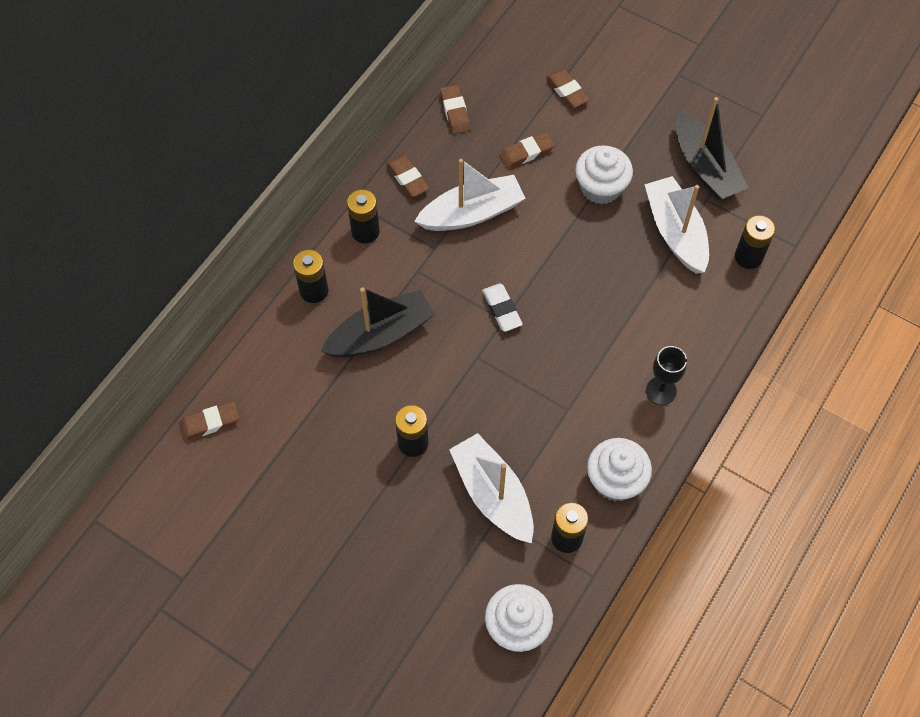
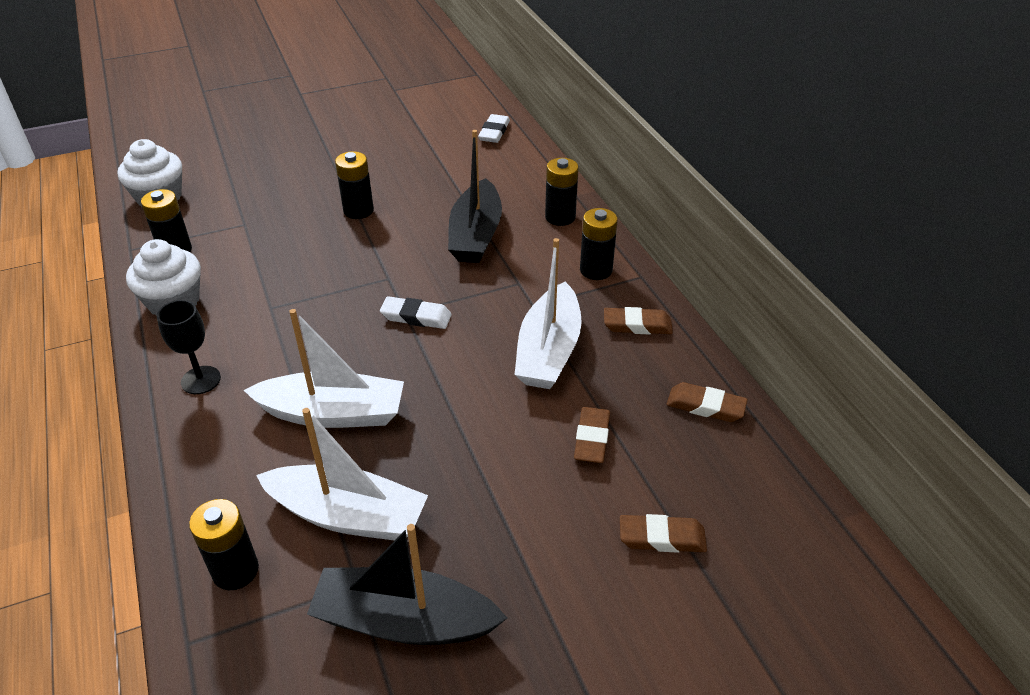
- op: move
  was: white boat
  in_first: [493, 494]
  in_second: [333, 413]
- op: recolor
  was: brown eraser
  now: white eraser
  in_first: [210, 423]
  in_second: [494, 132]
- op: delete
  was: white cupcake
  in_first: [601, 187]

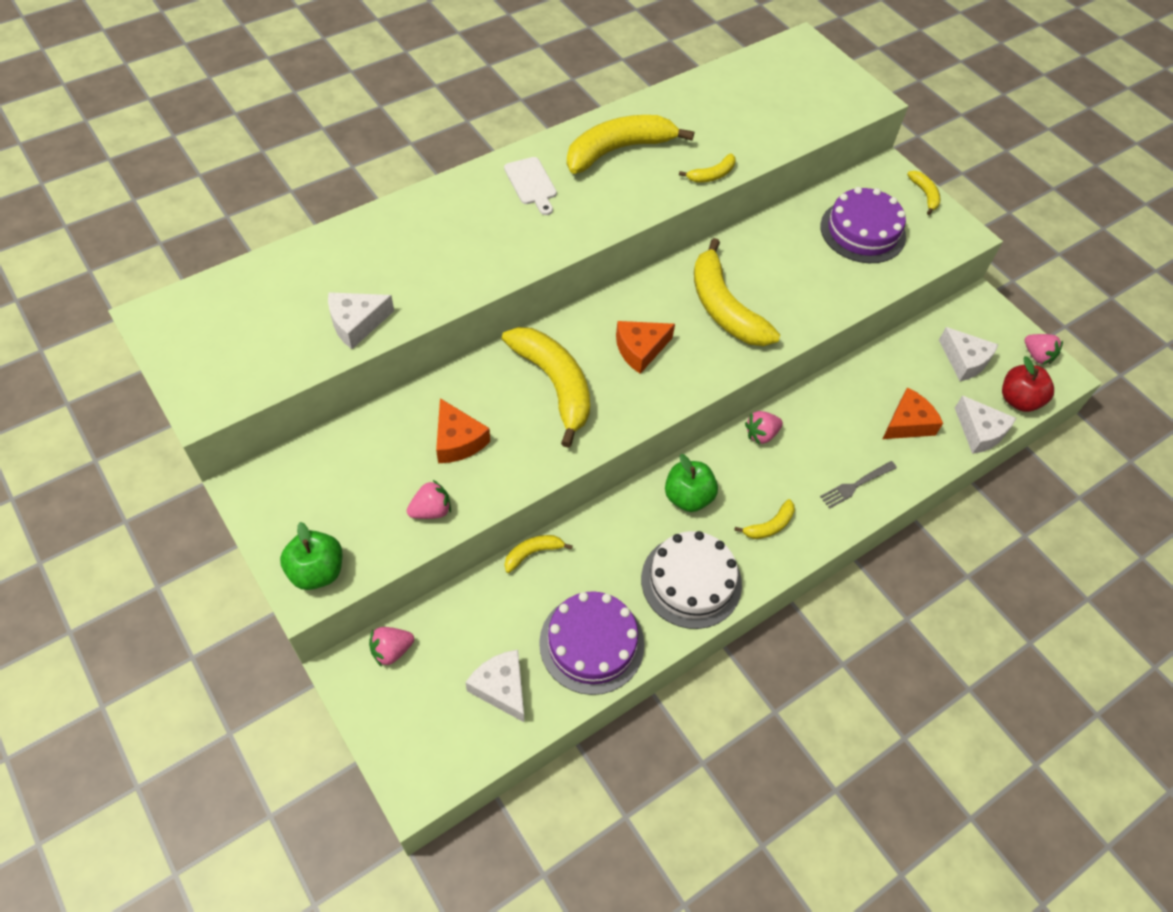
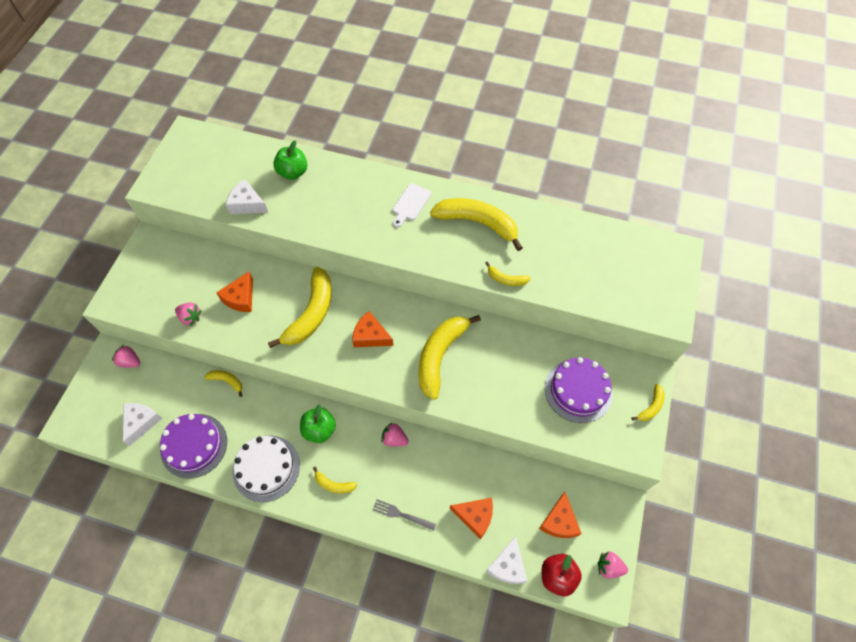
- op: move
  was: green apple
  in_first: [317, 571]
  in_second: [293, 172]
- op: recolor
  was: white cheese
  now: orange cheese
  in_first: [964, 361]
  in_second: [559, 521]
- op: rotate
  was: pink strawberry
  in_first: [1037, 356]
  in_second: [609, 567]
  clockwise: 90

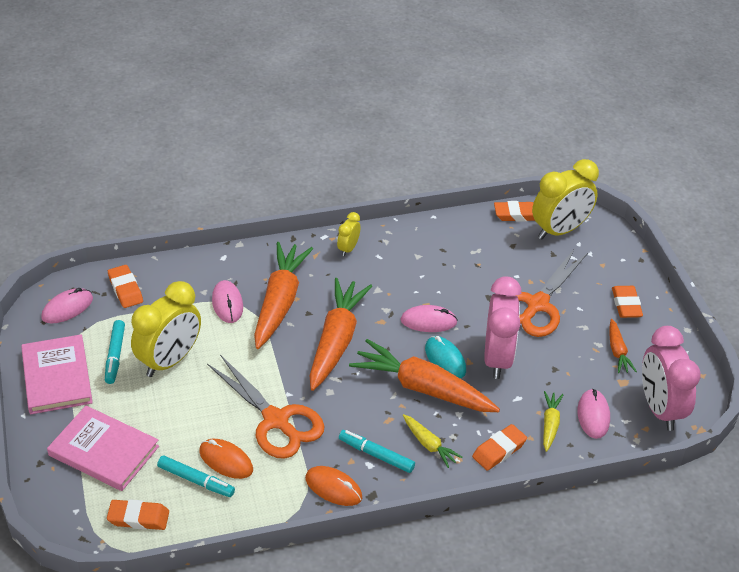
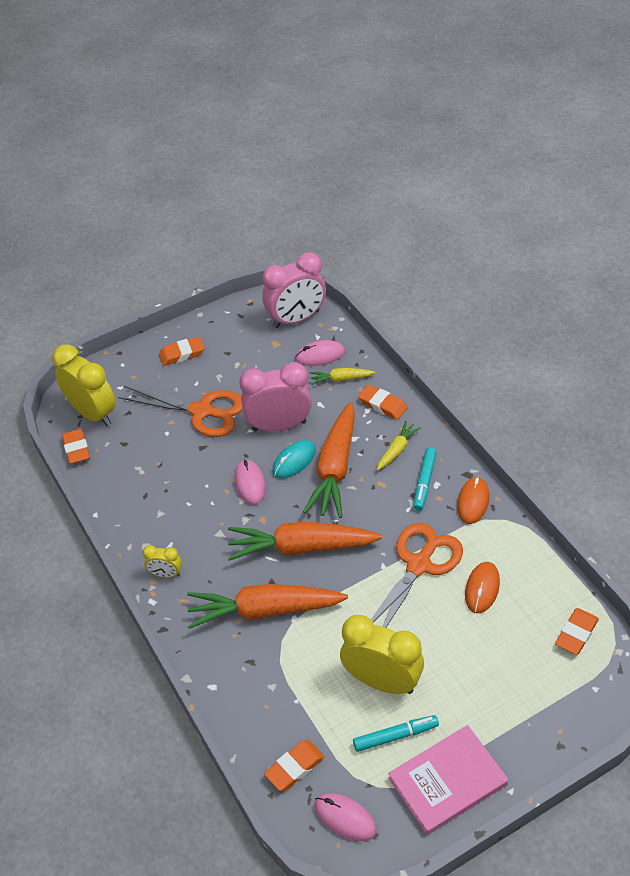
- op: rotate
  was: orange eraser
  in_first: [138, 518]
  in_second: [576, 633]
  clockwise: 45
- op: delete
  was: pink book
  in_first: [104, 451]
- op: delete
  was: turquoise marker
  in_first: [196, 480]
- op: delete
  was: pink mouse
  in_first: [227, 303]
- op: delete
  was: orange carrot
  in_first: [617, 351]

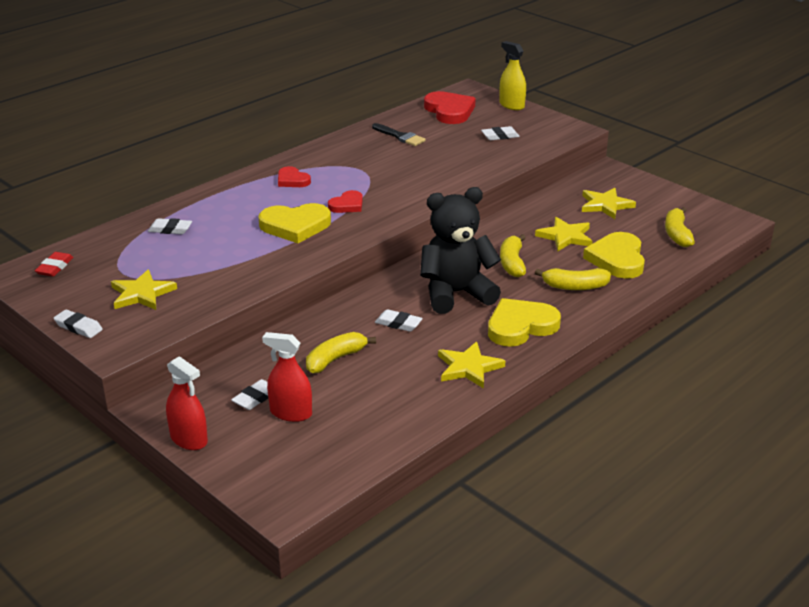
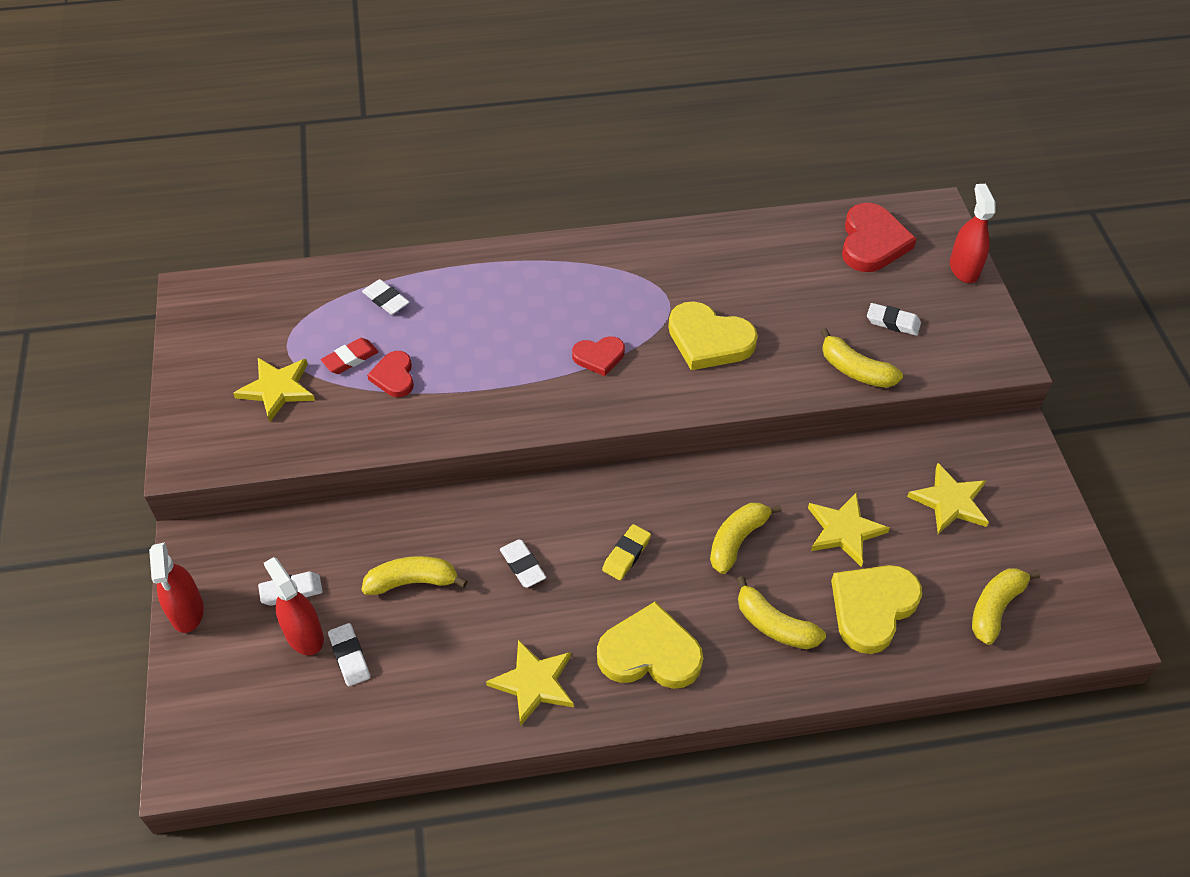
- op: move
  was: red eraser
  in_first: [55, 267]
  in_second: [350, 359]
- op: move
  was: white eraser
  in_first: [78, 327]
  in_second: [349, 657]
- op: move
  was: red heart
  in_first: [292, 180]
  in_second: [394, 376]
- op: replace
  was: black teddy bear
  now: yellow eraser
  in_first: [456, 294]
  in_second: [626, 554]
- op: move
  was: yellow heart
  in_first: [295, 226]
  in_second: [709, 340]
- op: insert
  now: yellow banana
  in_second: [855, 370]
- op: recolor
  was: yellow spray bottle
  now: red spray bottle
  in_first: [511, 105]
  in_second: [964, 268]
- op: delete
  was: black brush
  in_first: [400, 136]

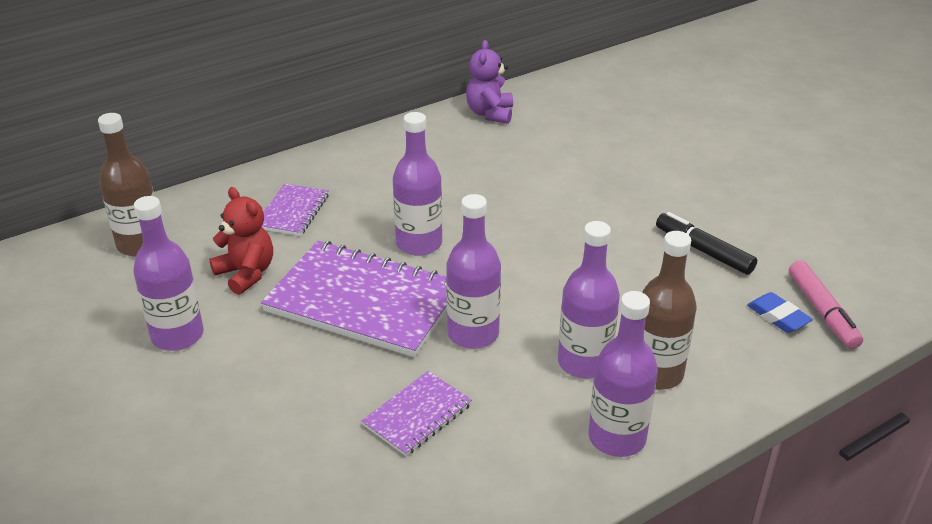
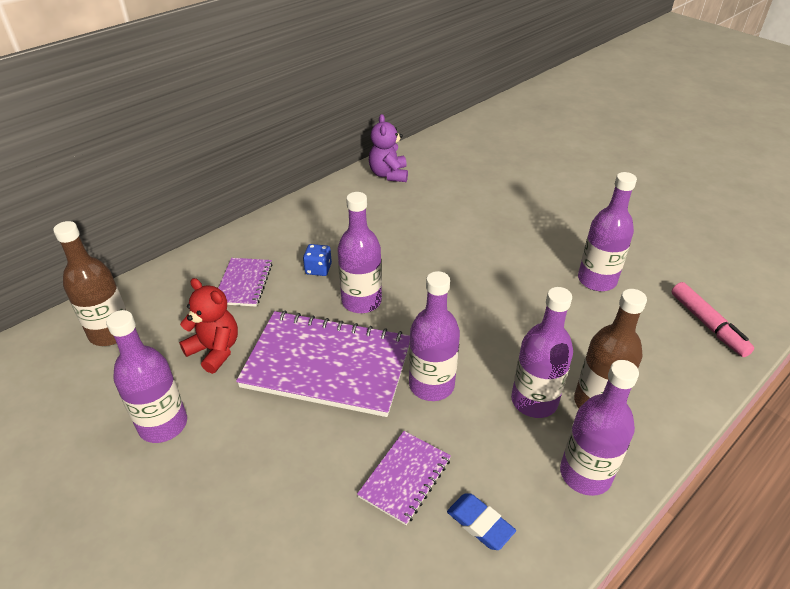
- op: insert
  now: blue dice
  in_second: [318, 269]
- op: move
  was: blue eraser
  in_first: [778, 316]
  in_second: [480, 524]
- op: replace
  was: black marker
  now: purple bottle
  in_first: [704, 251]
  in_second: [597, 280]

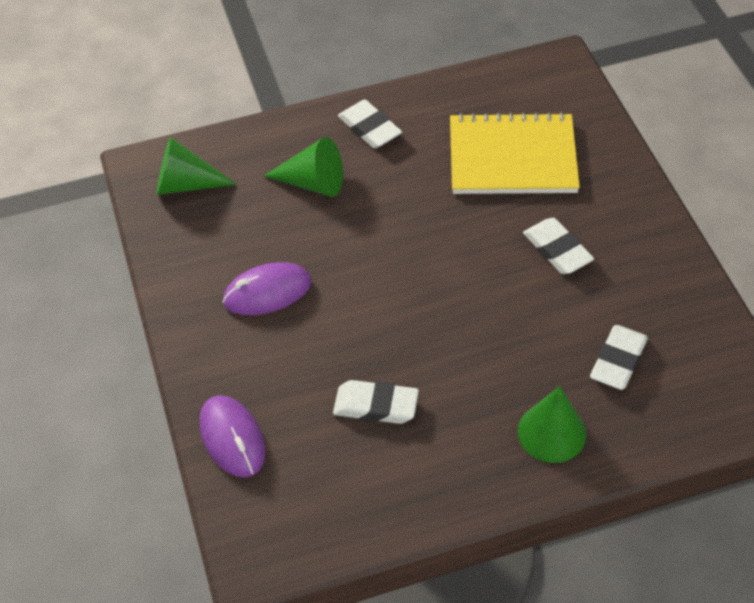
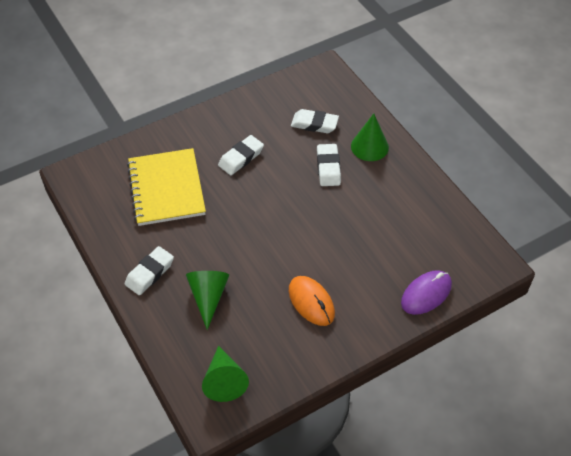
- op: recolor
  was: purple mouse
  now: orange mouse
  in_first: [267, 292]
  in_second: [311, 302]
- op: move
  was: white eraser
  in_first: [376, 406]
  in_second: [328, 167]

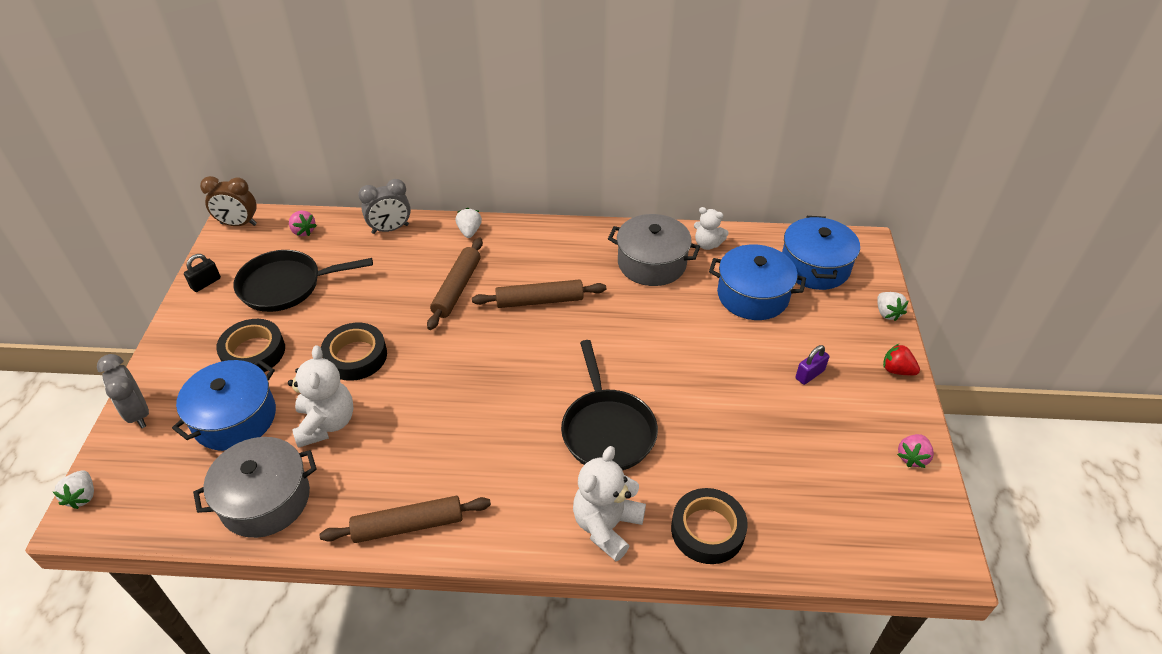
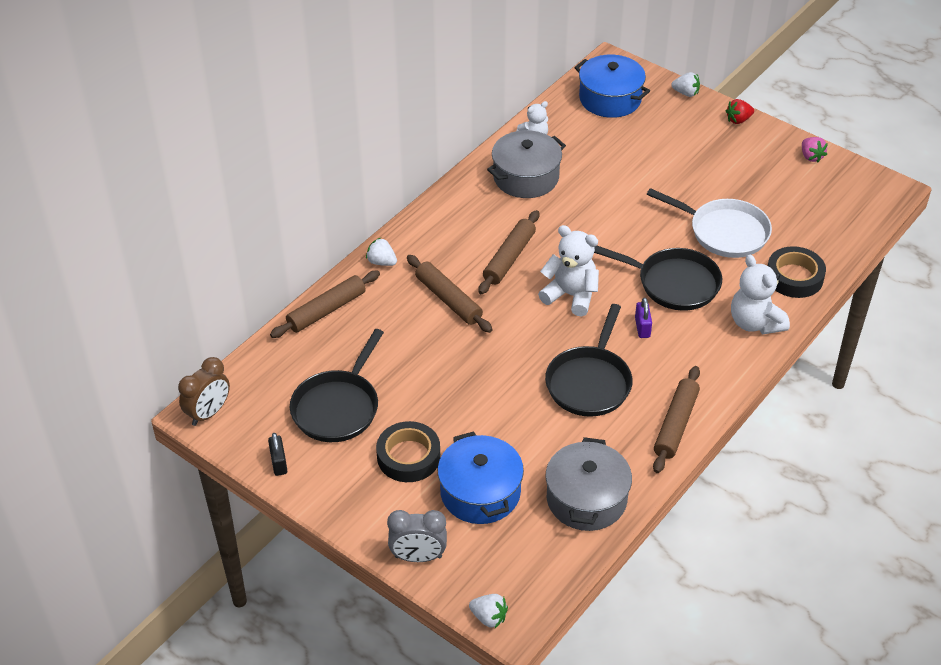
- op: replace
  was: grey clock
  now: brown rolling pin
  in_first: [390, 229]
  in_second: [326, 310]
- op: move
  was: white teddy bear
  in_first: [326, 423]
  in_second: [571, 295]
- op: insert
  now: black pan
  in_second: [590, 382]
- op: move
  was: purple padlock
  in_first: [809, 374]
  in_second: [642, 327]
- op: insert
  now: white pan
  in_second: [724, 232]
- op: delete
  was: pink strawberry
  in_first: [303, 231]
- op: delete
  was: black tape
  in_first: [355, 356]
- op: delete
  was: blue pot
  in_first: [752, 295]

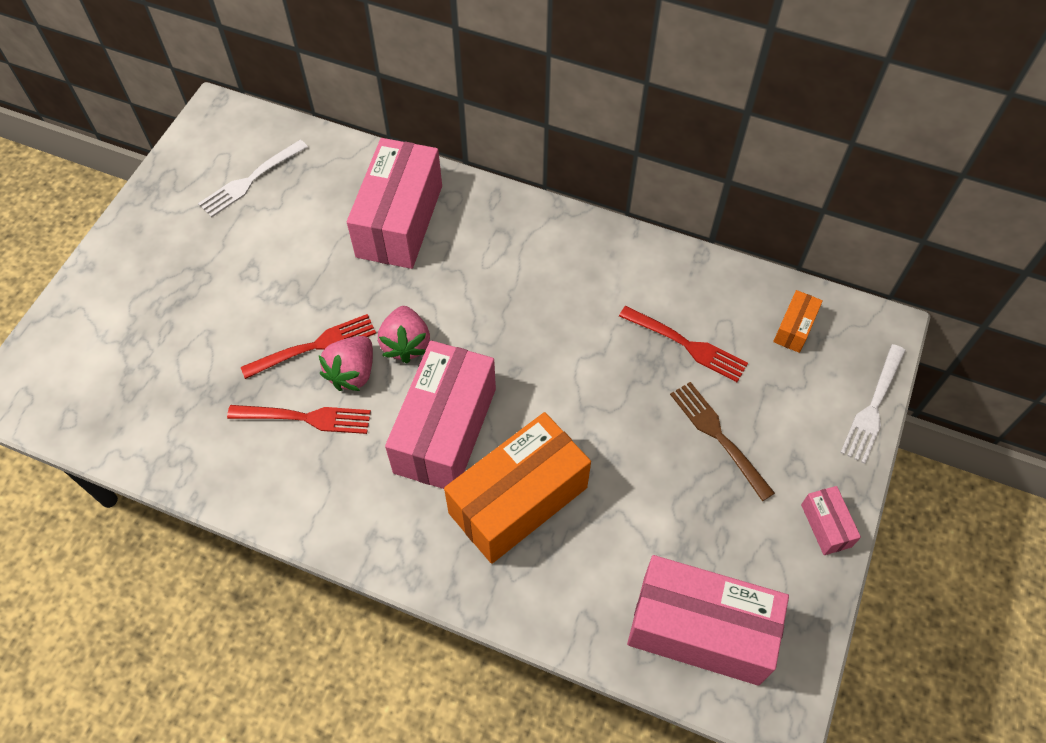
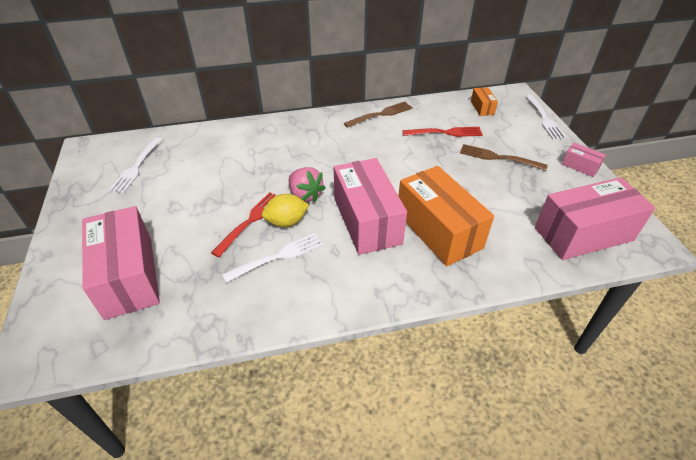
- op: move
  was: pink box
  in_first: [400, 221]
  in_second: [129, 276]
- op: recolor
  was: red fork
  now: white fork
  in_first: [304, 418]
  in_second: [277, 257]
- op: replace
  was: pink strawberry
  now: yellow lemon
  in_first: [352, 373]
  in_second: [286, 222]
- op: insert
  now: brown fork
  in_second: [380, 114]
- op: rotate
  was: orange box
  in_first: [518, 500]
  in_second: [438, 230]
  clockwise: -45

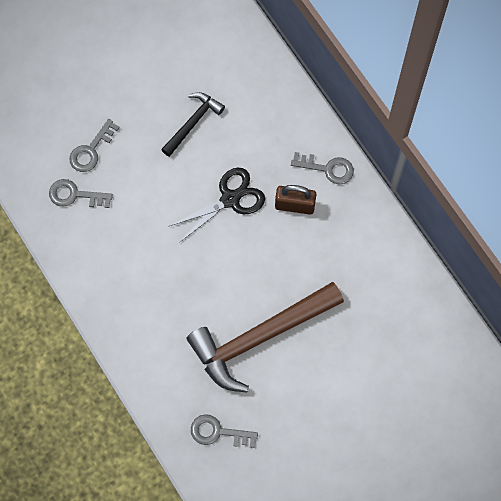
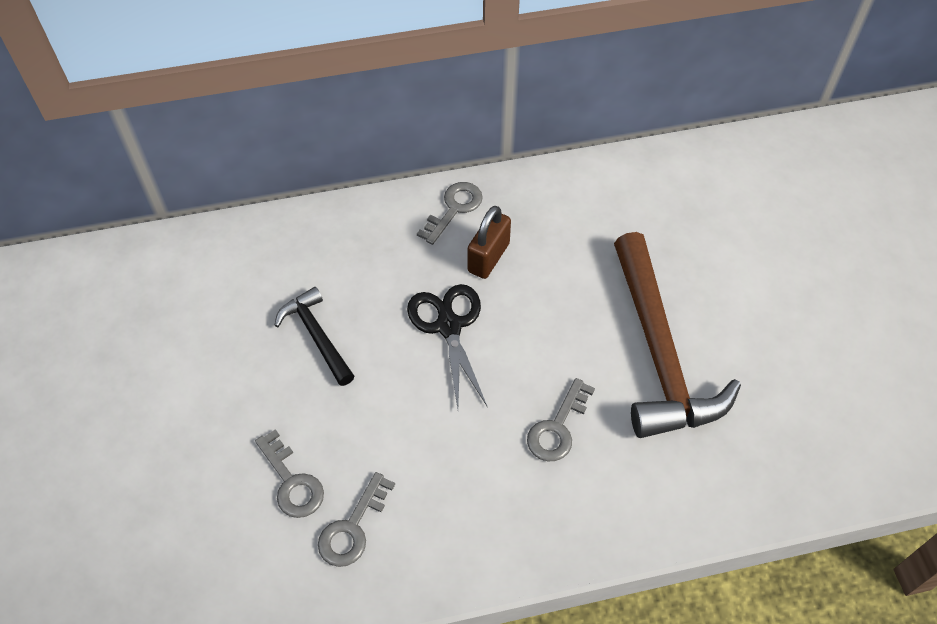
- op: move
  was: grey key
  in_first: [218, 432]
  in_second: [558, 427]

